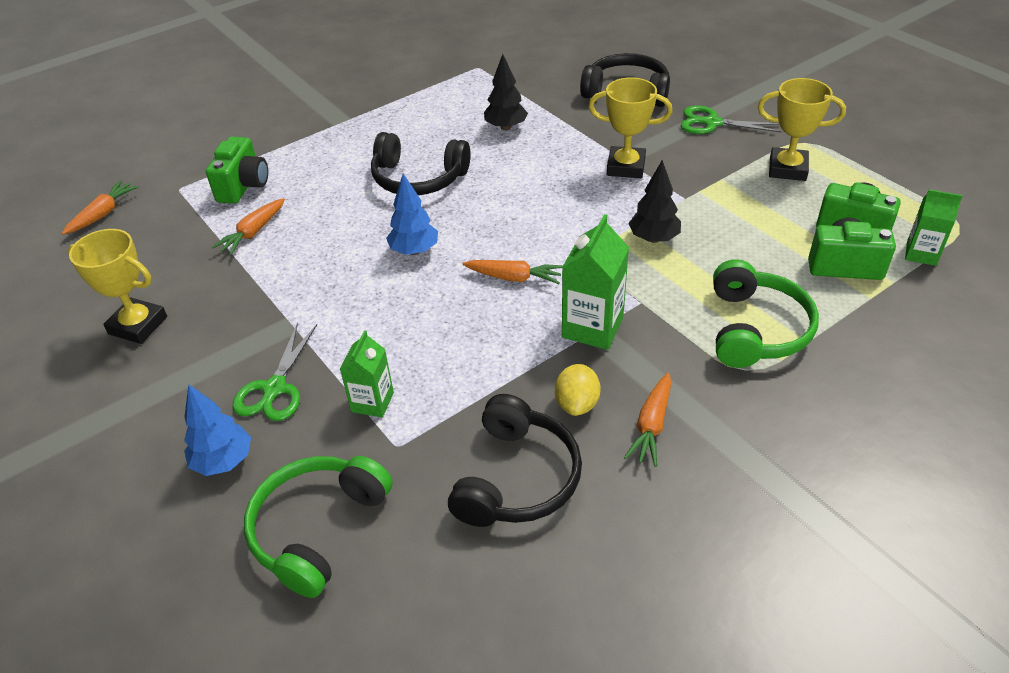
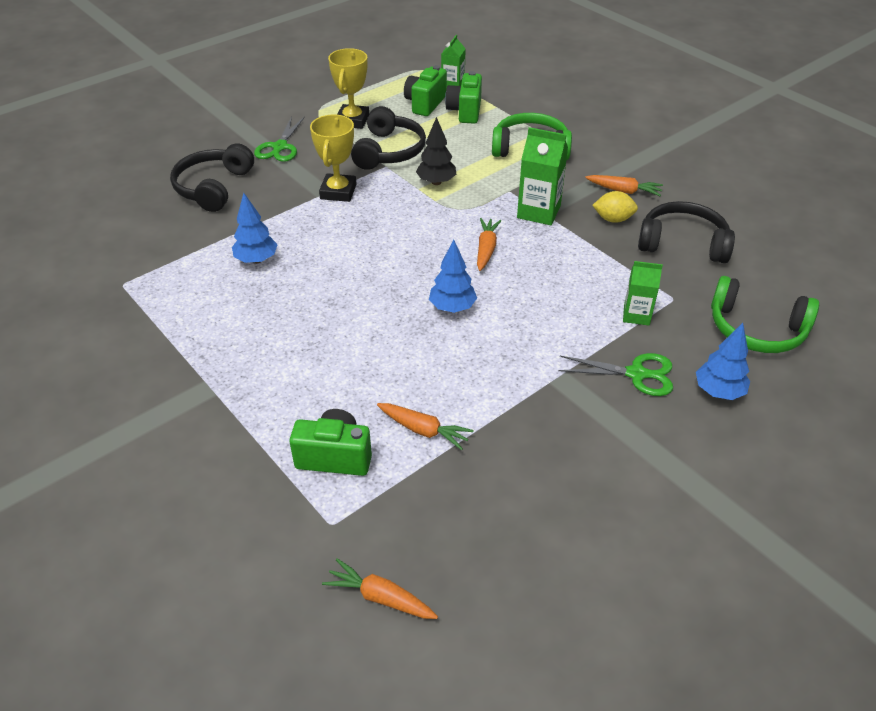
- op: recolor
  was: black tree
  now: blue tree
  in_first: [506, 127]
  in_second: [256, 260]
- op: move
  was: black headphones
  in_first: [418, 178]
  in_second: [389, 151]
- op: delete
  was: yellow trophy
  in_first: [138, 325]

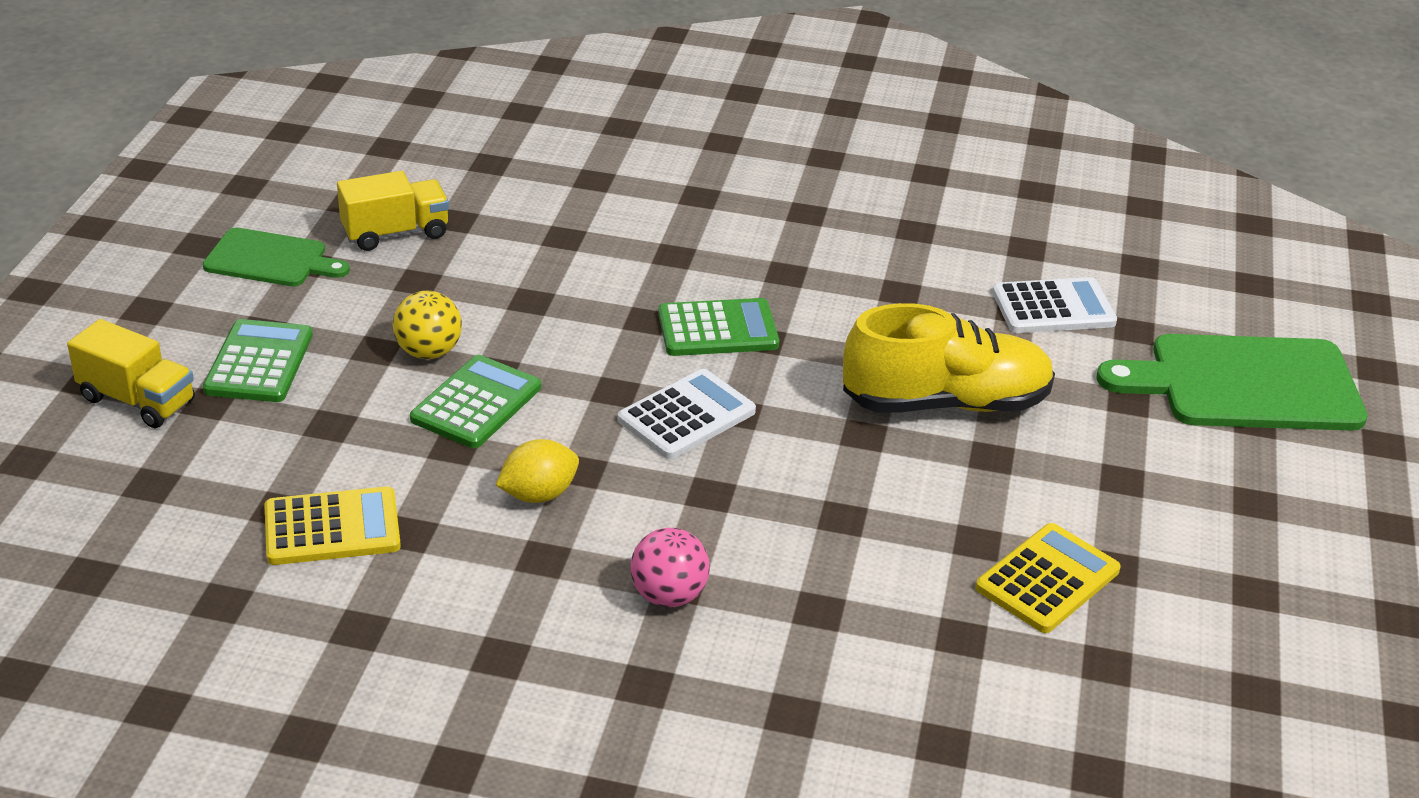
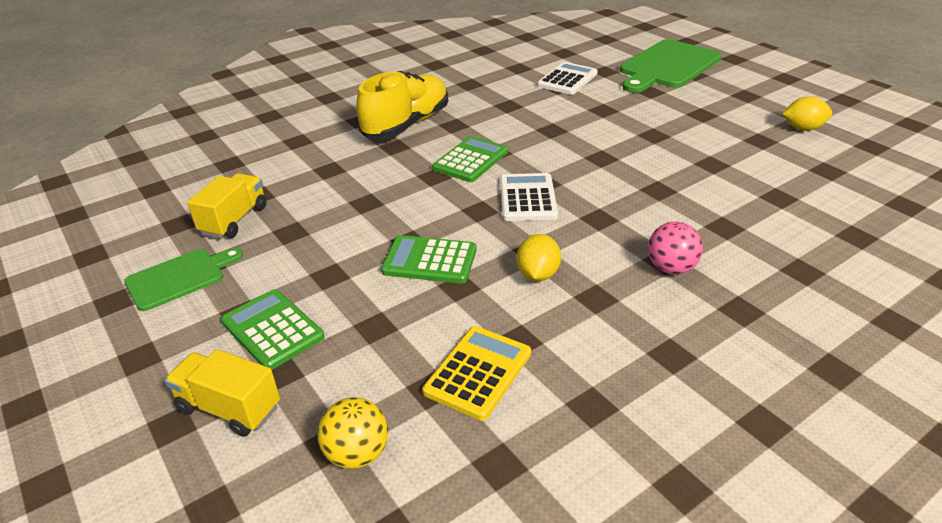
- op: rotate
  was: yellow truck
  in_first: [137, 400]
  in_second: [229, 408]
  clockwise: -135
- op: move
  was: yellow ball
  in_first: [429, 352]
  in_second: [357, 453]
- op: move
  was: yellow shoe
  in_first: [945, 403]
  in_second: [406, 125]
- op: rotate
  was: green calculator
  in_first: [476, 403]
  in_second: [430, 260]
  clockwise: -60
- op: insert
  now: yellow lemon
  in_second: [803, 128]
- op: delete
  was: yellow calculator
  in_first: [1047, 579]

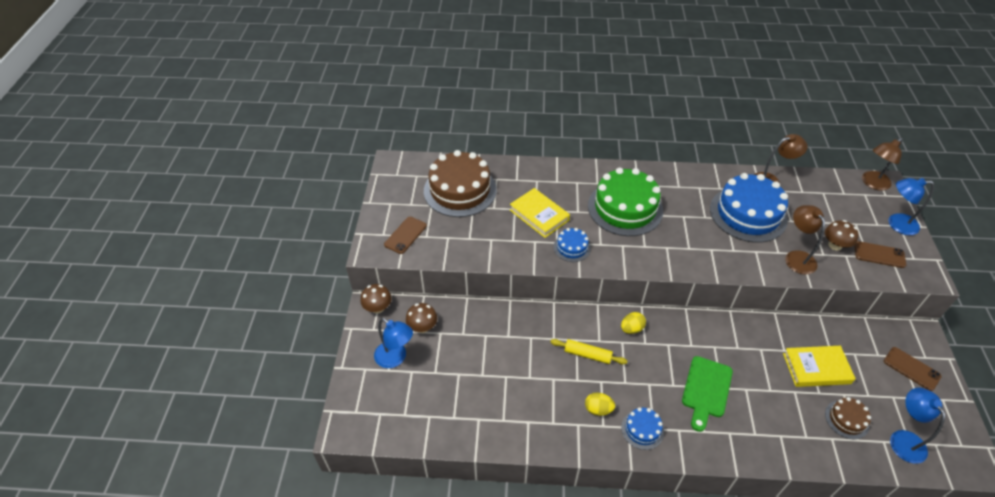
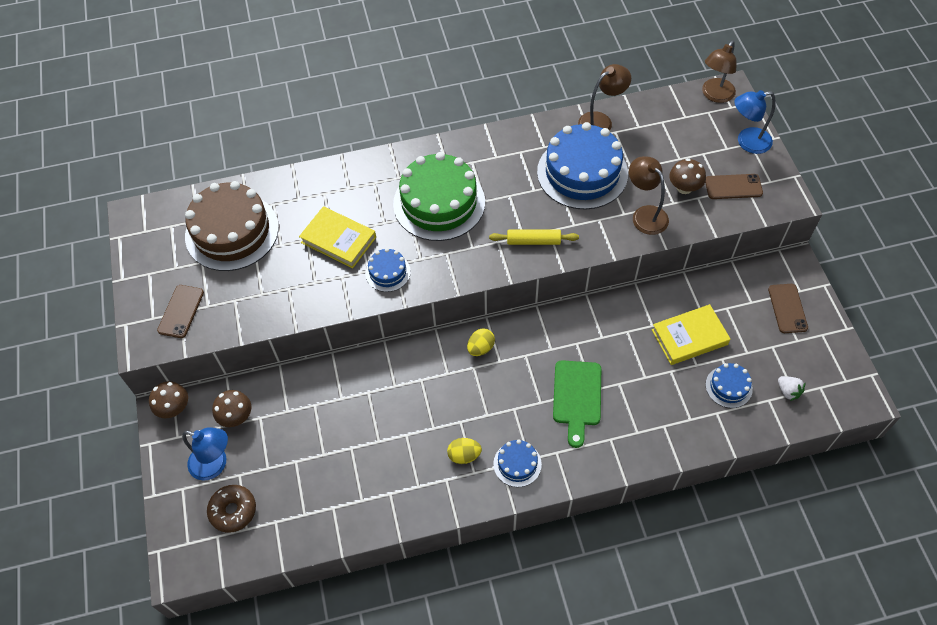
- op: insert
  now: brown donut
  in_second: [233, 511]
- op: move
  was: yellow rolling pin
  in_first: [587, 354]
  in_second: [533, 241]
- op: recolor
  was: brown cake
  now: blue cake
  in_first: [846, 419]
  in_second: [728, 387]
- op: rotate
  was: brown phone
  in_first: [911, 369]
  in_second: [787, 308]
  clockwise: 60
- op: replace
  was: blue lamp
  now: white strawberry
  in_first: [903, 439]
  in_second: [788, 391]

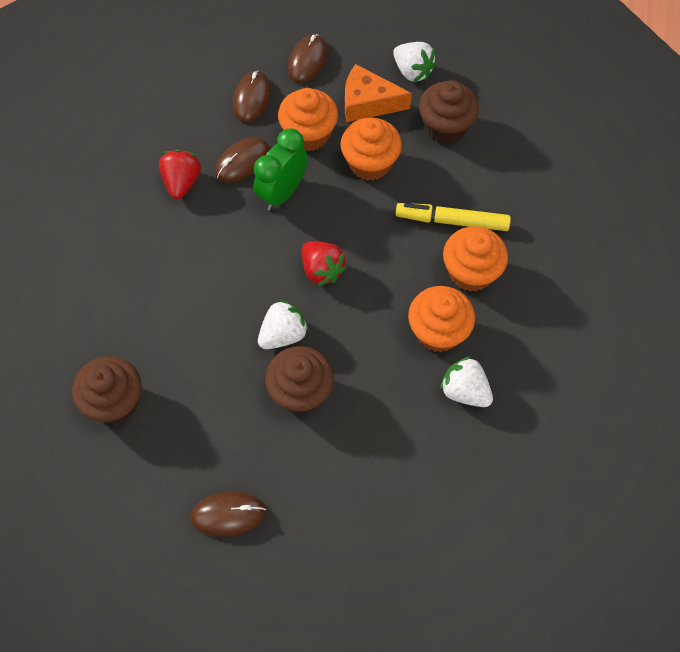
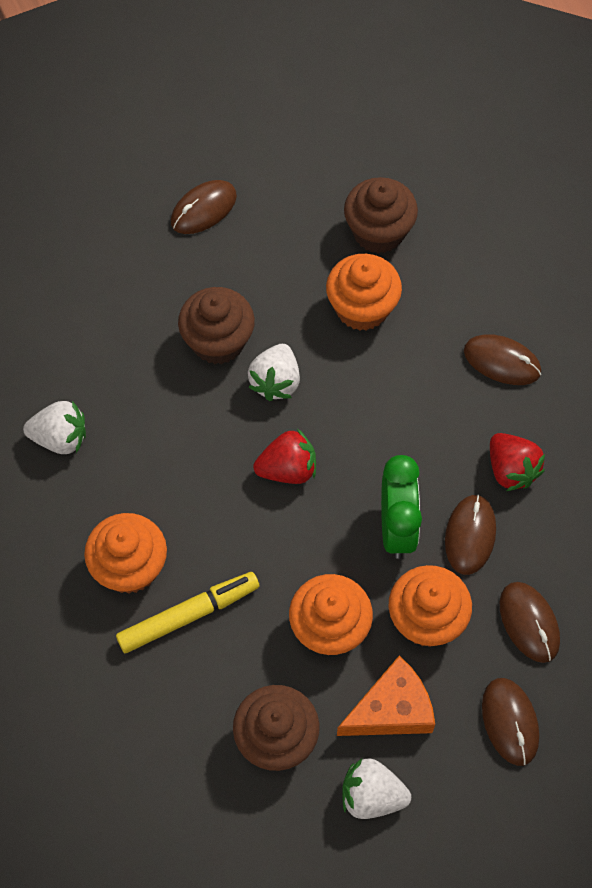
- op: rotate
  was: red strawberry
  in_first: [322, 270]
  in_second: [288, 469]
  clockwise: 150
- op: move
  was: orange cupcake
  in_first: [438, 331]
  in_second: [362, 308]
- op: insert
  now: brown mouse
  in_second: [502, 361]

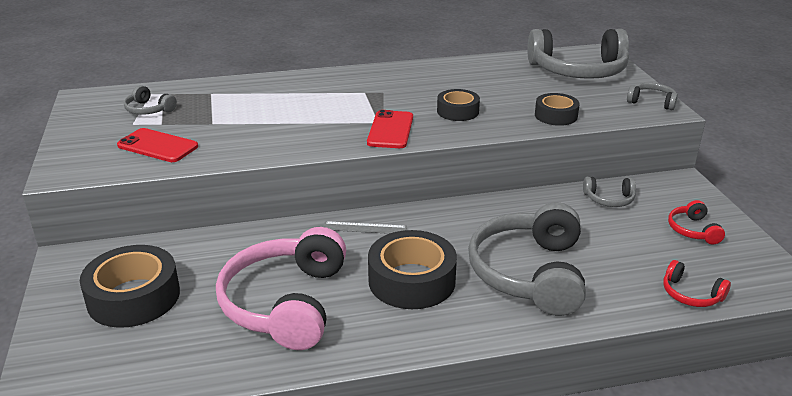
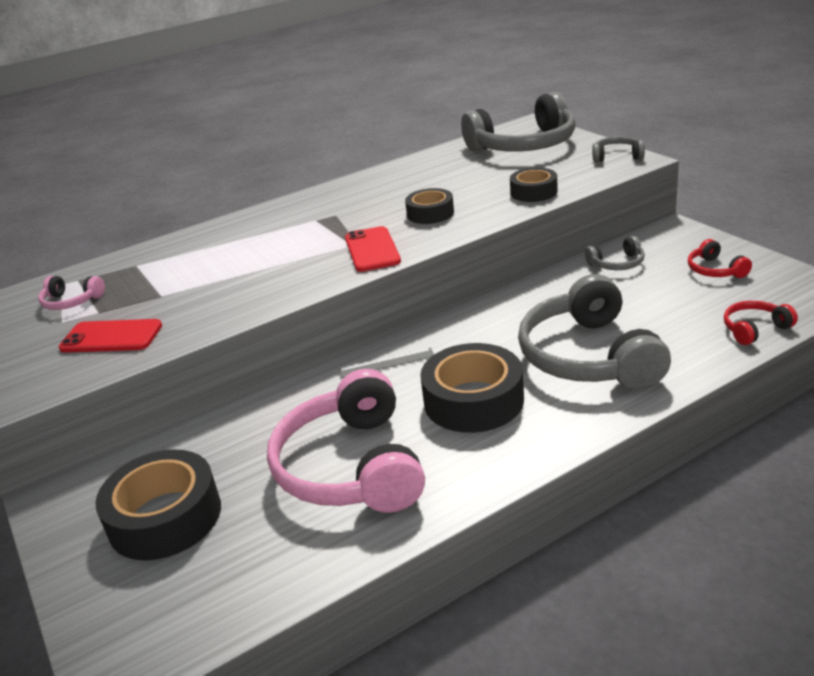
- op: recolor
  was: grey headphones
  now: pink headphones
  in_first: [149, 109]
  in_second: [71, 301]
- op: rotate
  was: red headphones
  in_first: [691, 294]
  in_second: [755, 329]
  clockwise: 135

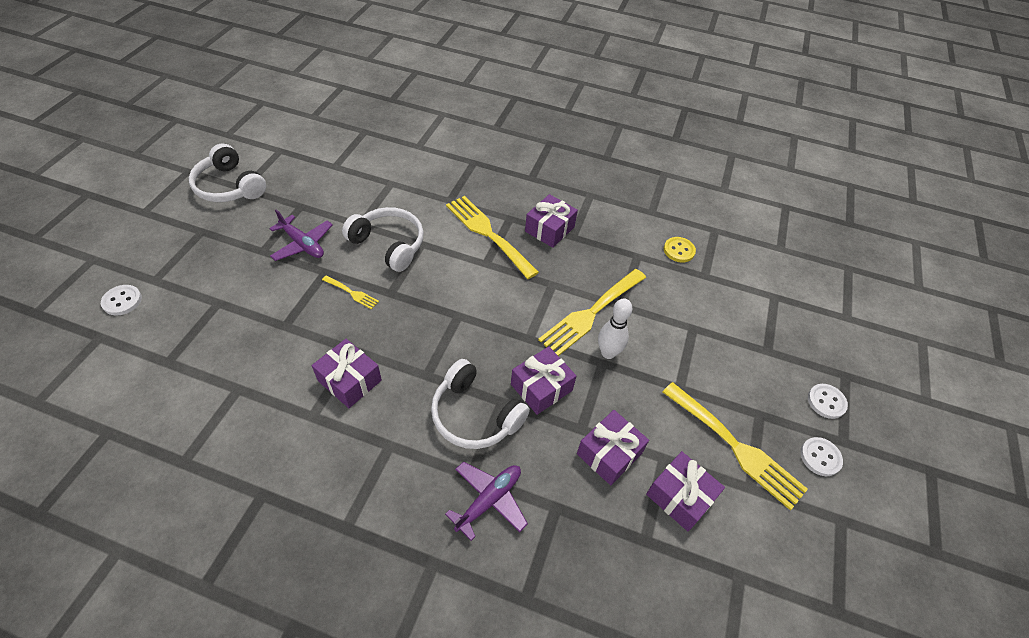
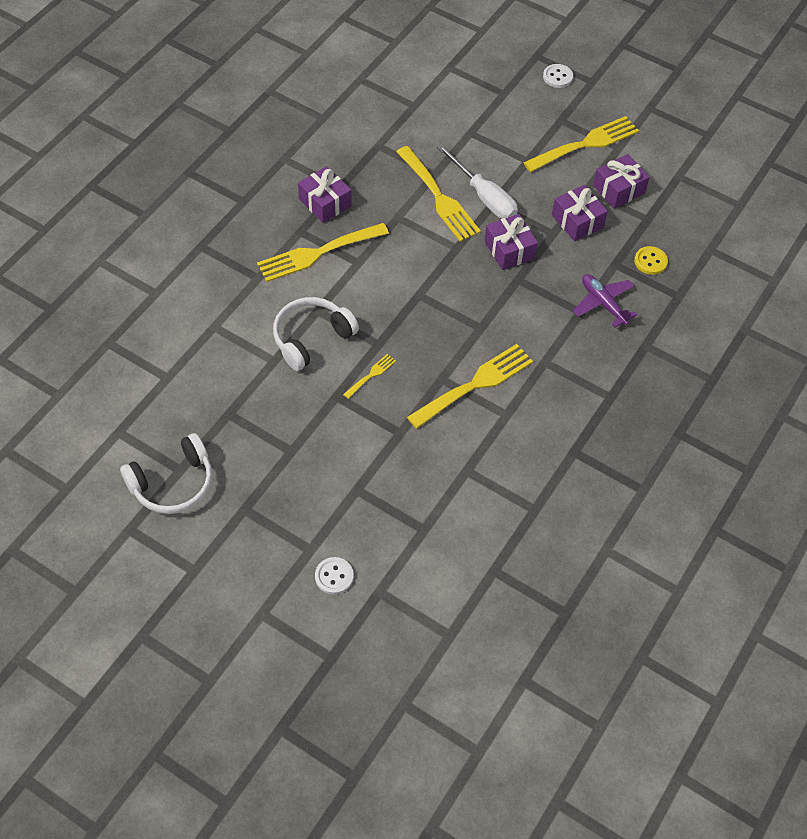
- op: replace
  was: purple gift
  now: yellow fork
  in_first: [349, 380]
  in_second: [475, 384]
- op: replace
  was: white bowling pin
  now: white screwdriver
  in_first: [608, 353]
  in_second: [484, 197]
- op: move
  was: yellow button
  in_first: [679, 250]
  in_second: [650, 261]
- op: delete
  was: purple plane
  in_first: [302, 244]
- op: delete
  was: white headphones
  in_first: [475, 415]
- op: delete
  was: white button
  in_first: [820, 457]

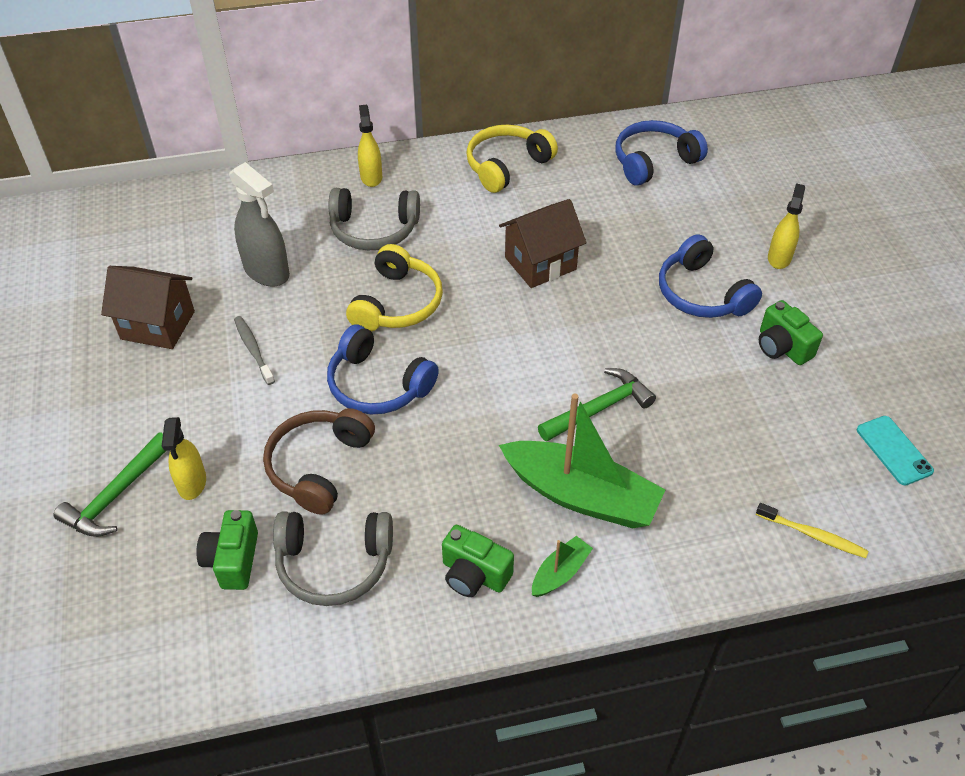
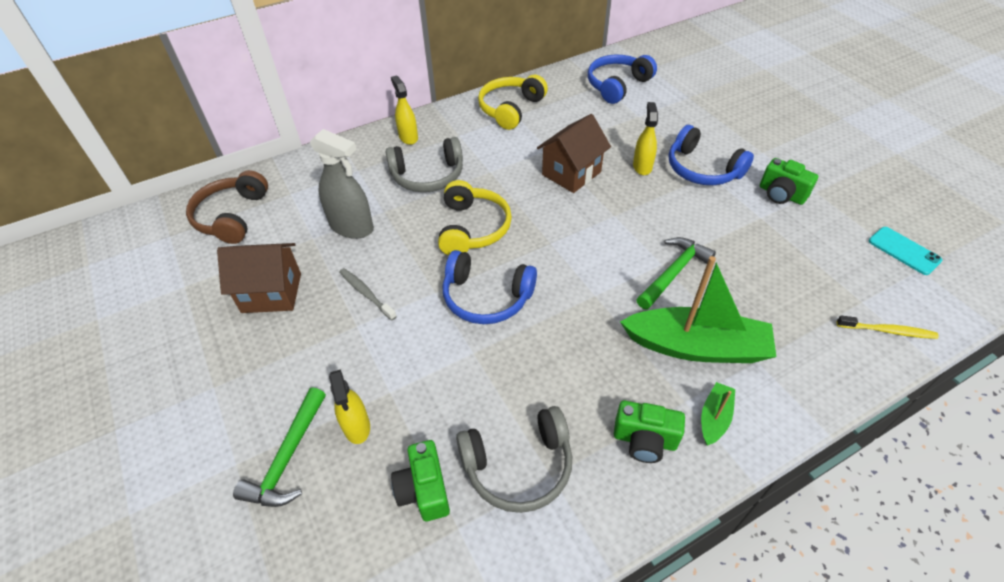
- op: move
  was: brown headphones
  in_first: [319, 466]
  in_second: [232, 216]
- op: move
  was: yellow spray bottle
  in_first: [779, 258]
  in_second: [642, 166]

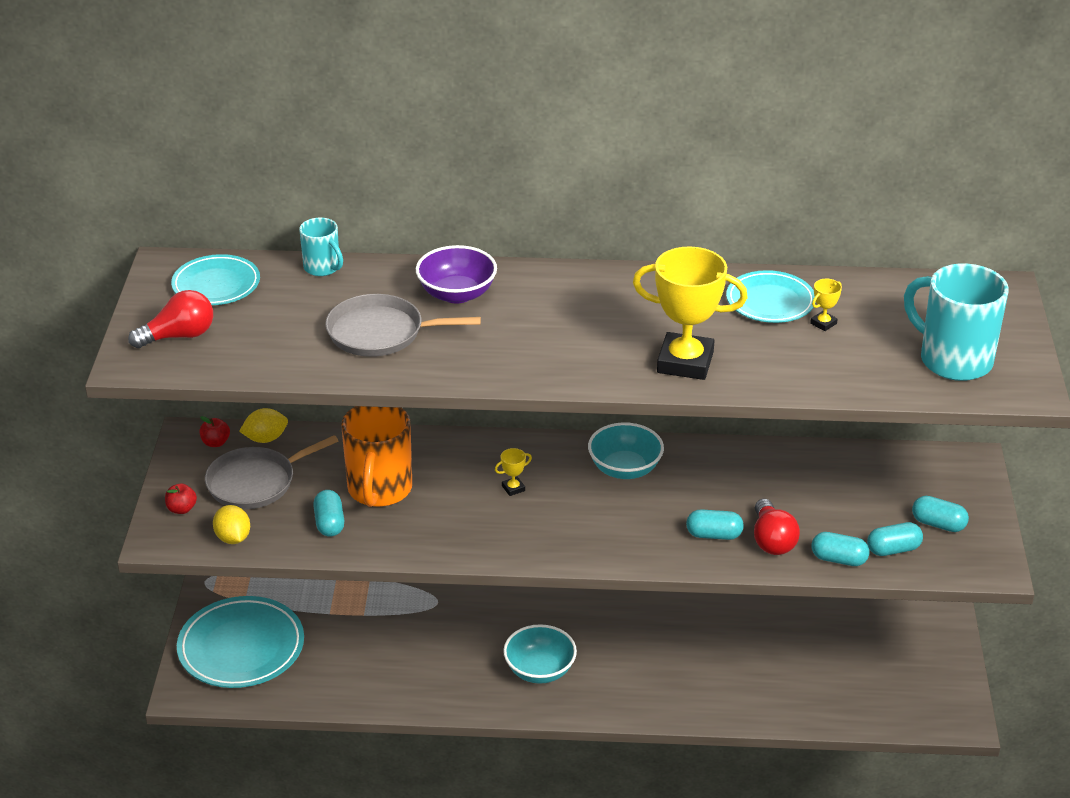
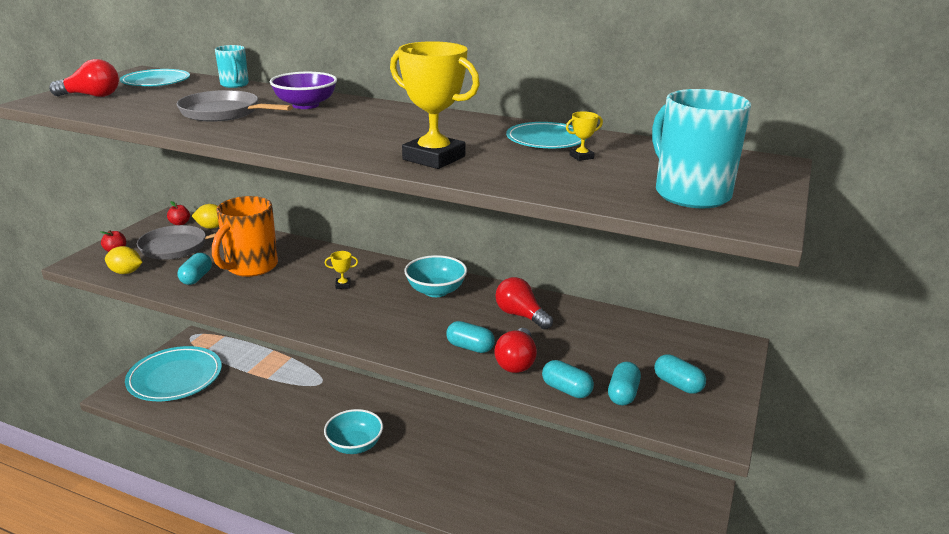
- op: rotate
  was: yellow lemon
  in_first: [233, 538]
  in_second: [126, 272]
  clockwise: -75
- op: insert
  now: red light bulb
  in_second: [520, 315]
- op: rotate
  was: turquoise capsule
  in_first: [893, 549]
  in_second: [622, 394]
  clockwise: -75

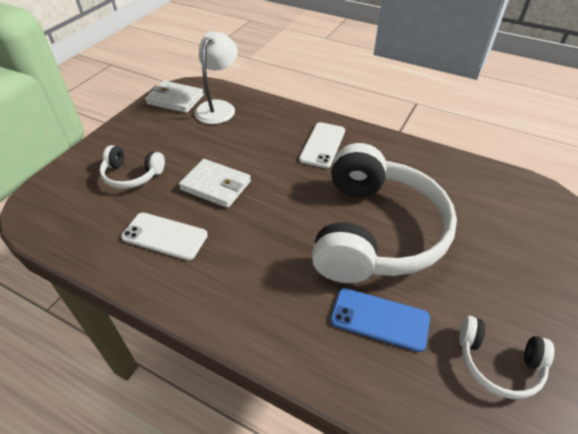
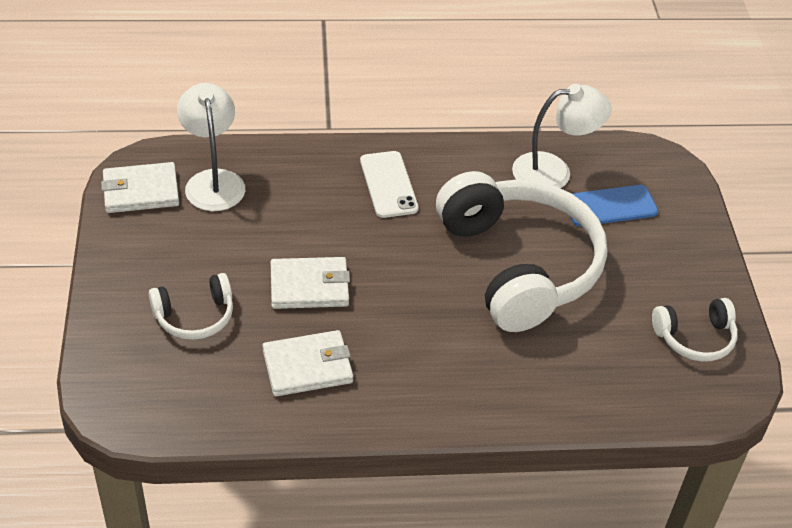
- op: replace
  was: white phone
  now: white wallet
  in_first: [165, 236]
  in_second: [308, 367]
- op: insert
  now: white lamp
  in_second: [554, 171]
- op: move
  was: blue phone
  in_first: [379, 319]
  in_second: [610, 206]

